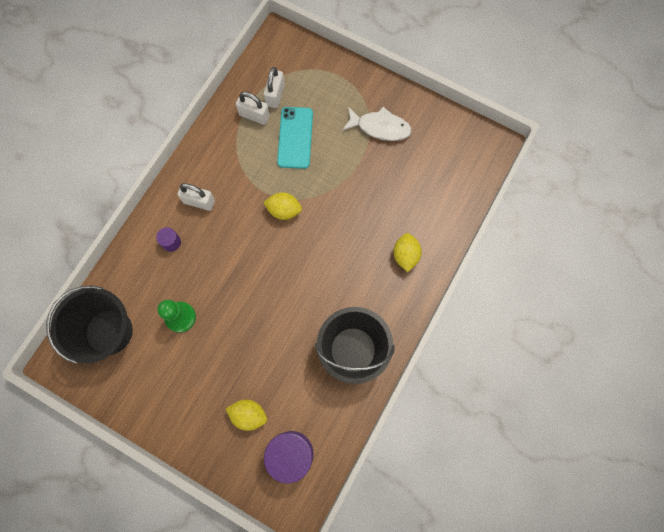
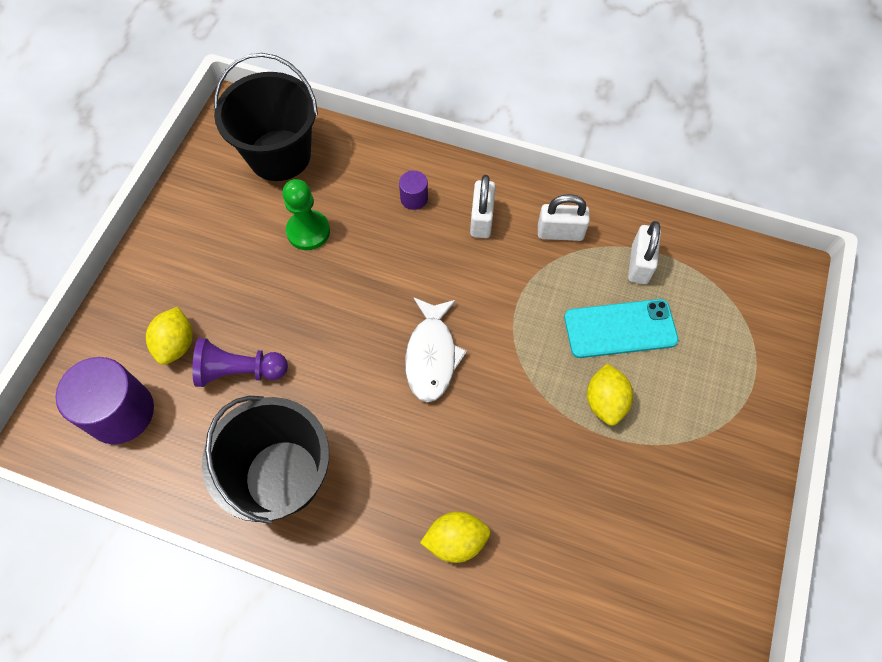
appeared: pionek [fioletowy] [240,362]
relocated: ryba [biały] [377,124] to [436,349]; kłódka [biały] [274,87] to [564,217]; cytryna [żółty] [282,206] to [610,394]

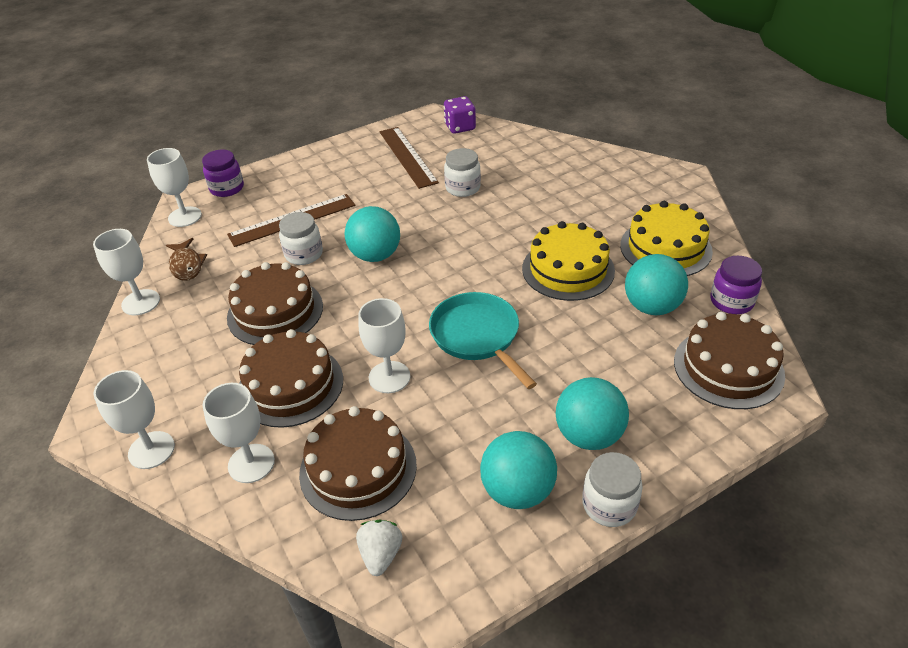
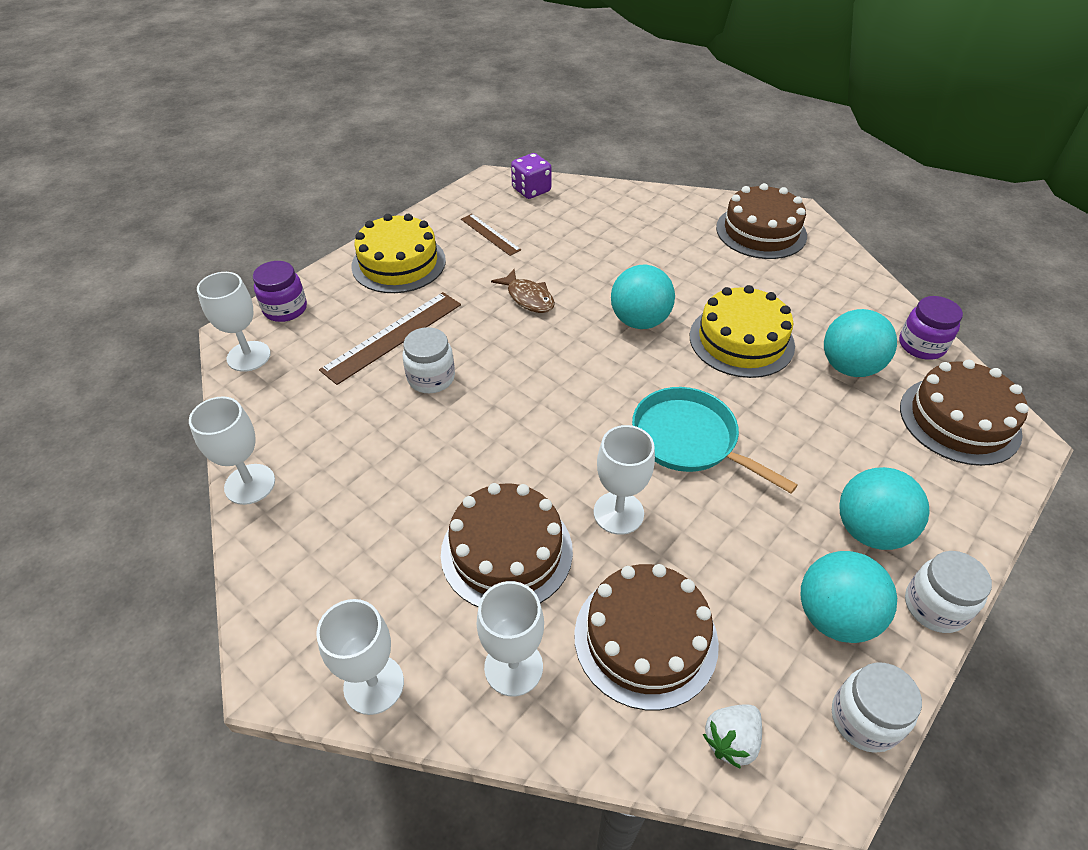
relocated: tort [żółty] [666,238] to [398,253]; ryba [brązowy] [186,259] to [523,291]; piłka [turkusowy] [372,234] to [643,297]; tort [brązowy] [275,303] to [761,221]; słoik [biały] [462,172] to [877,707]
spun: truskawka [biały] [379,548] = [732,736] 120 degrees counterclockwise
size: linijka [brązowy] [409,158] = [491,235] x0.58

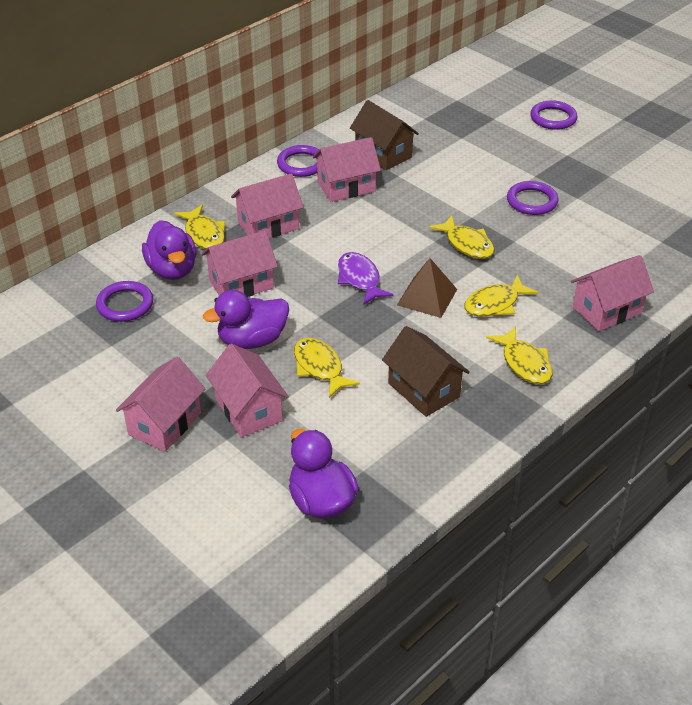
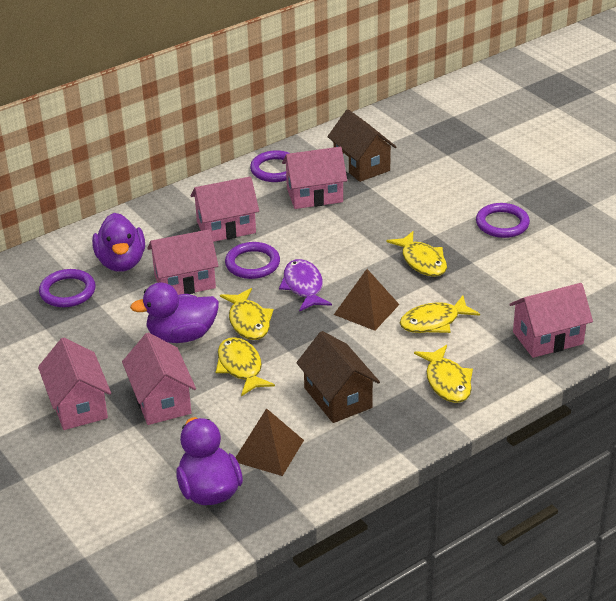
appeared: piramida [brązowy] [269,442]
relocated: ryba [żółty] [200,227] to [247,314]; pierścień [fioletowy] [554,115] to [252,260]
spun: domek [różowy] [160,404] = [74,383] 60 degrees counterclockwise

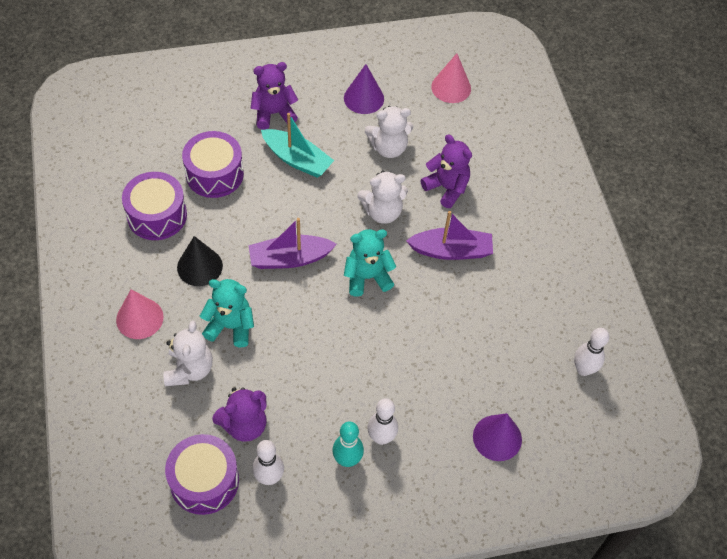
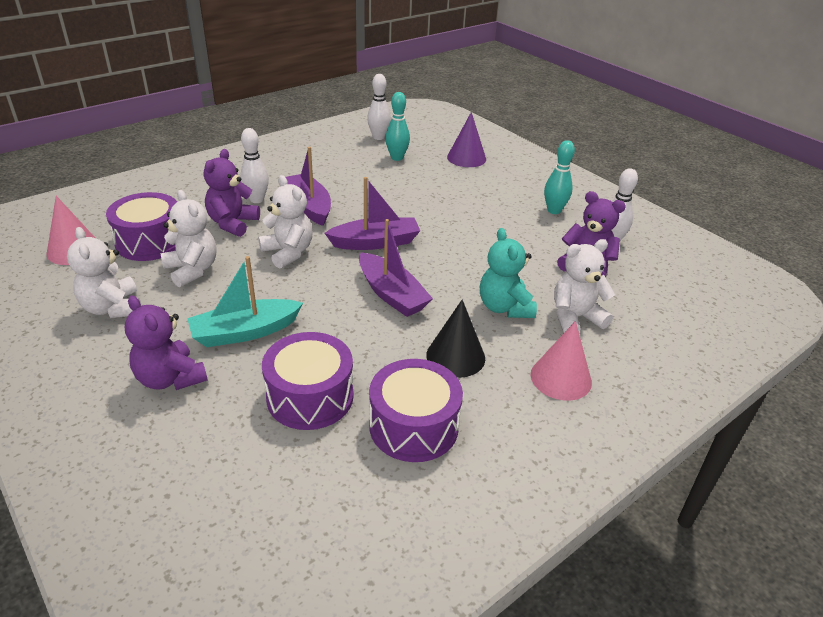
appeared: kręgiel [turkusowy] [397,126]
relocated: bęben [fioletowy] [202,474] to [141,226]; kręgiel [biały] [382,421] to [254,165]
exchanged: stożek [fioletowy] [364,89] to miś [biały] [104,272]; miś [turkusowy] [370,263] to łódka [fioletowy] [372,213]
spun: łódka [turkusowy] [297,145] = [245,301] 120 degrees counterclockwise

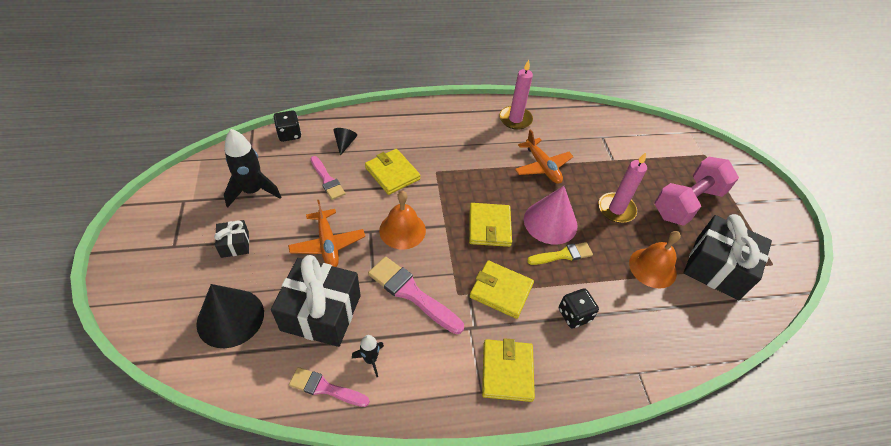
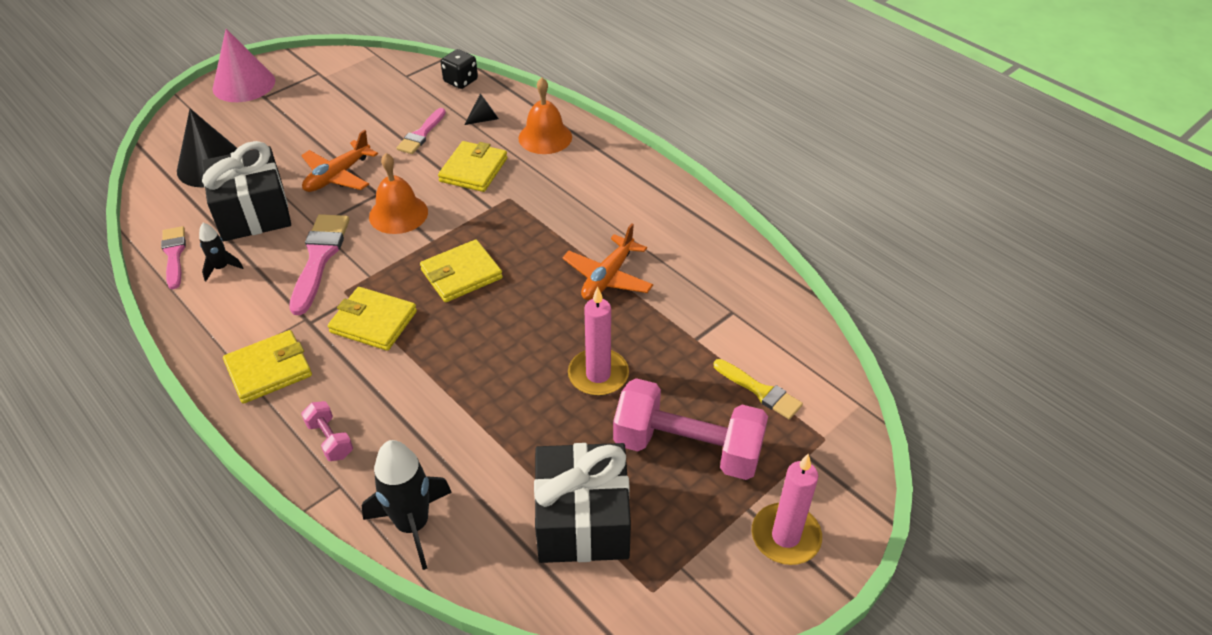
missing: prezent [czarny] [231,239]; kostka do gry [czarny] [579,308]
appeared: hantel [różowy] [327,431]
relocated: stożek [różowy] [551,215] to [243,65]; rakieta [czarny] [252,168] to [407,505]; dzwonek [pomarańczowy] [655,260] to [545,116]; pędzel [żółty] [560,253] to [758,389]; świeca [różowy] [516,95] to [787,509]
spun: portfel [żółty] [502,289] = [372,319] 60 degrees counterclockwise

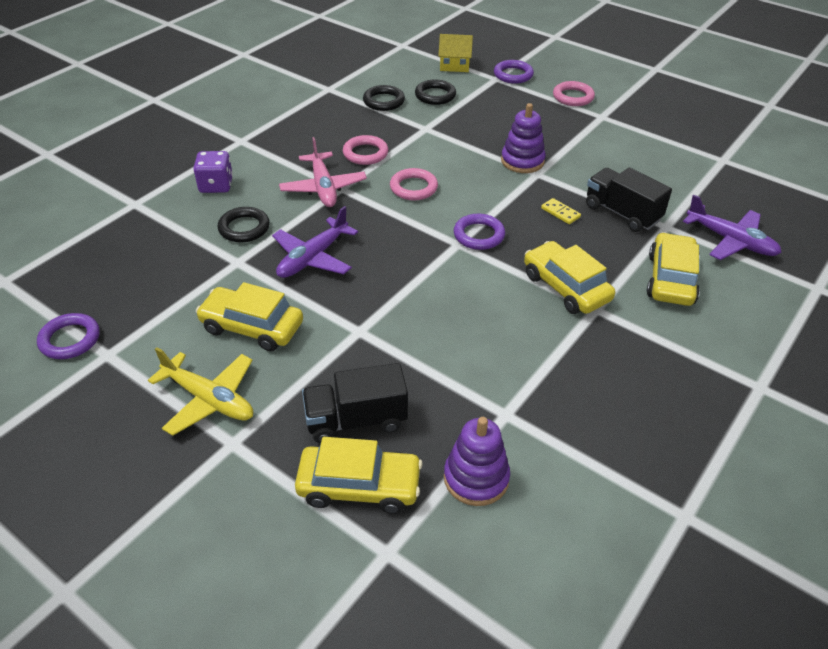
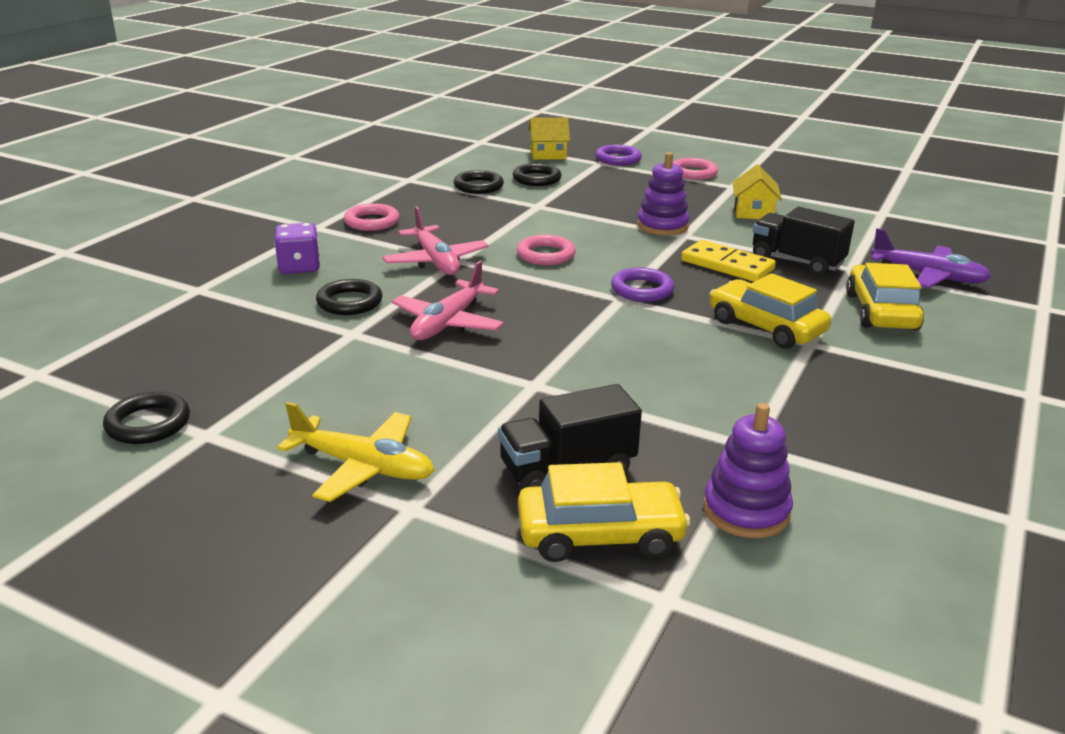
missing: samochód [żółty] [249,316]
appeared: domek [żółty] [757,191]
relocated: pierścień [różowy] [365,150] to [372,217]
colour: pierścień [fioletowy] [68,336] to pierścień [czarny] [146,418]; samolot [fioletowy] [315,242] to samolot [różowy] [448,300]
size: kostka domina [żółty] [561,211] = [728,261] x1.92

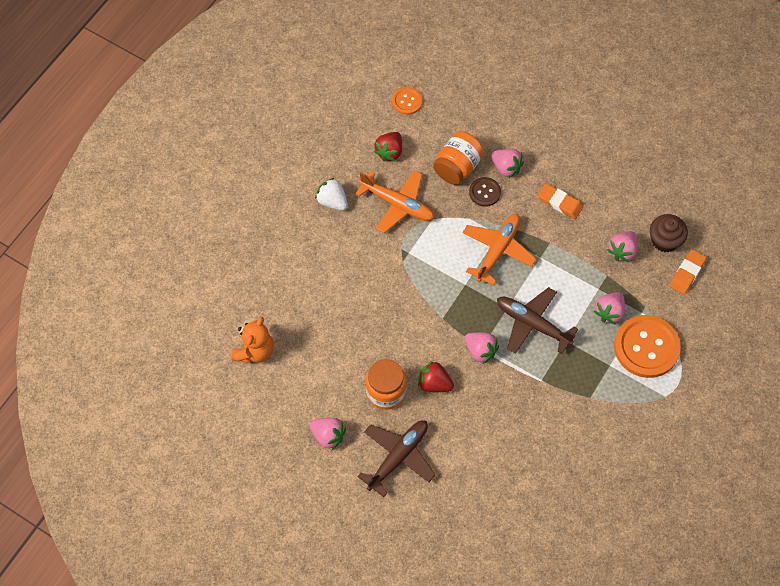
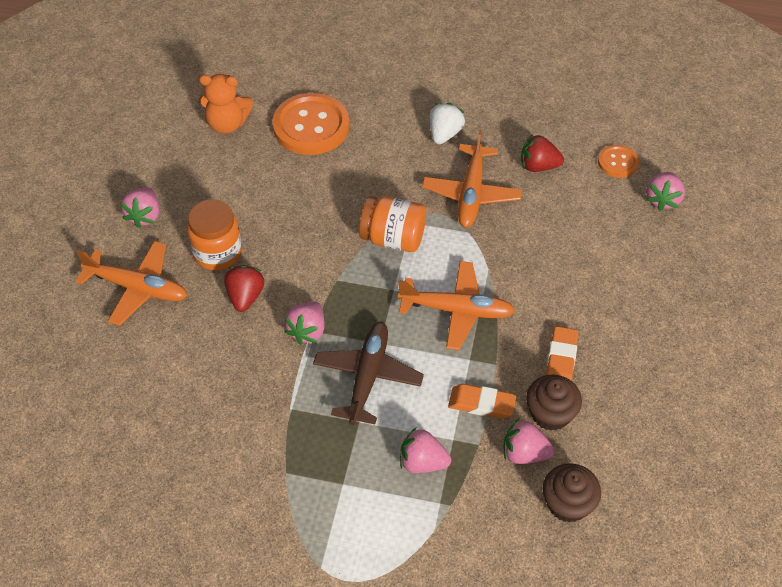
missing: guzik [brązowy] [485,192]
appeared: muffinka [brązowy] [554,403]
relocated: guzik [pomarańczowy] [647,346] to [310,124]; słoik [pomarańczowy] [458,158] to [392,224]; gumka do mazania [pomarańczowy] [688,271] to [482,401]; truskawka [różowy] [507,163] to [665,191]
colour: samolot [brązowy] [396,458] to samolot [pomarańczowy] [131,283]

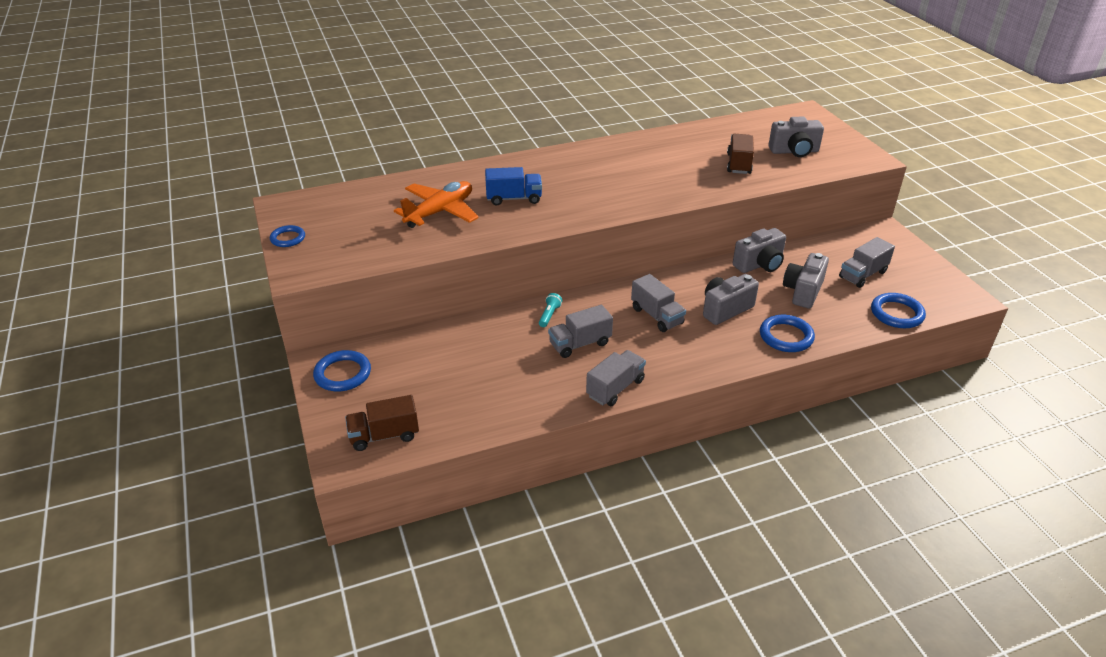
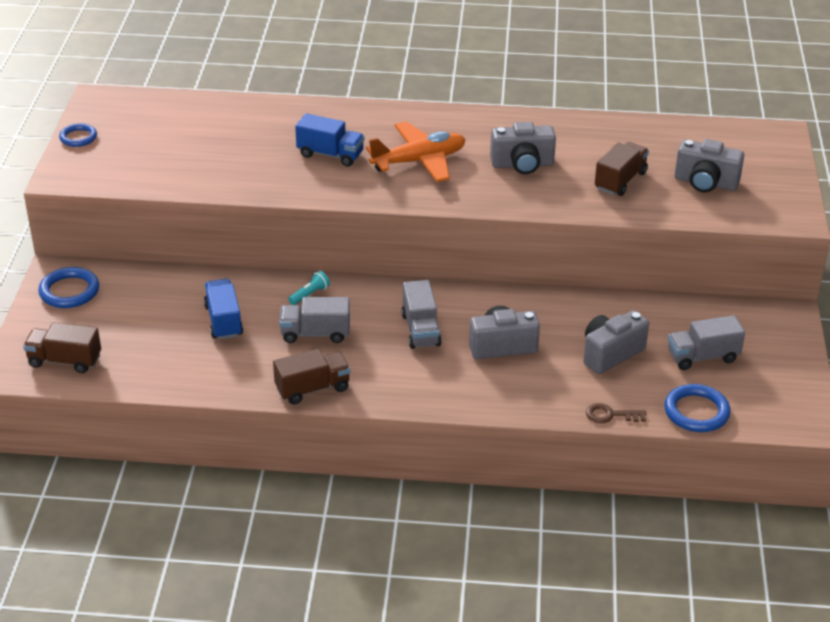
missing: pierścień [niebieski] [787,333]
appeared: ciężarówka [niebieski] [223,309]; klucz [brązowy] [616,413]
relocated: samolot [pomarańczowy] [436,204] to [416,151]; aparat fotograficzny [szary] [759,250] to [523,148]
colour: ciężarówka [szary] [616,378] to ciężarówka [brązowy] [311,377]

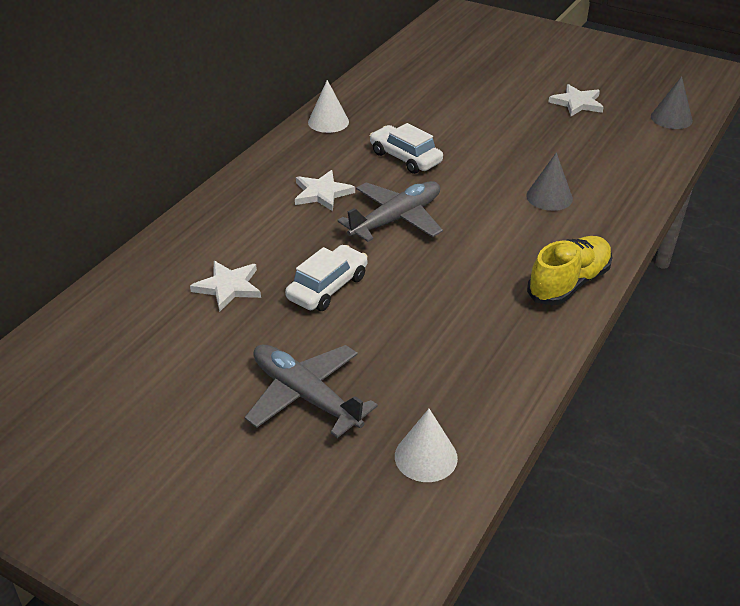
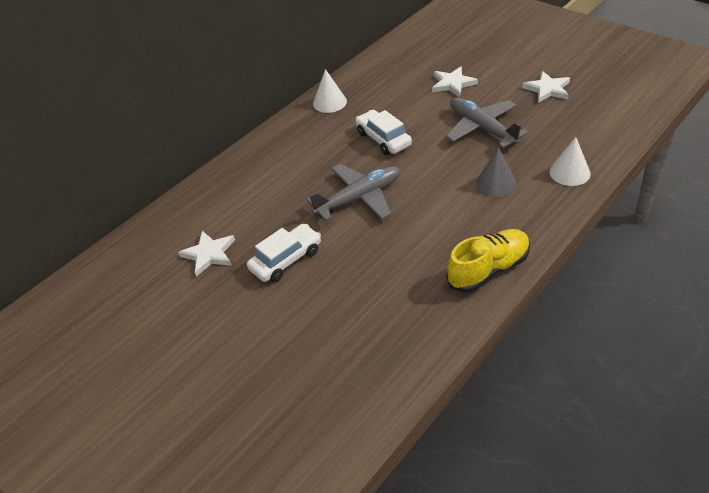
missing: stożek [szary] [672,102]
relocated: gwiazda [biały] [325,190] to [455,82]; samolot [szary] [311,391] to [487,122]; stożek [biały] [426,445] to [570,161]

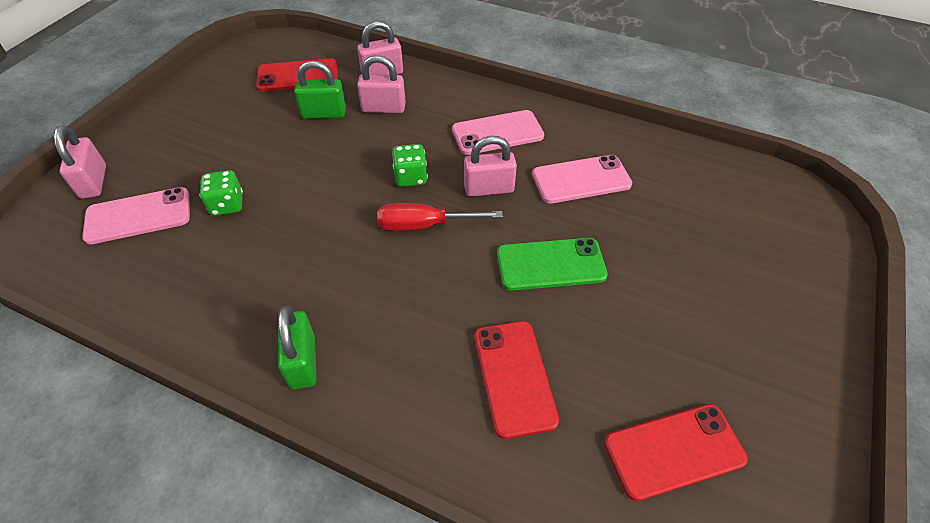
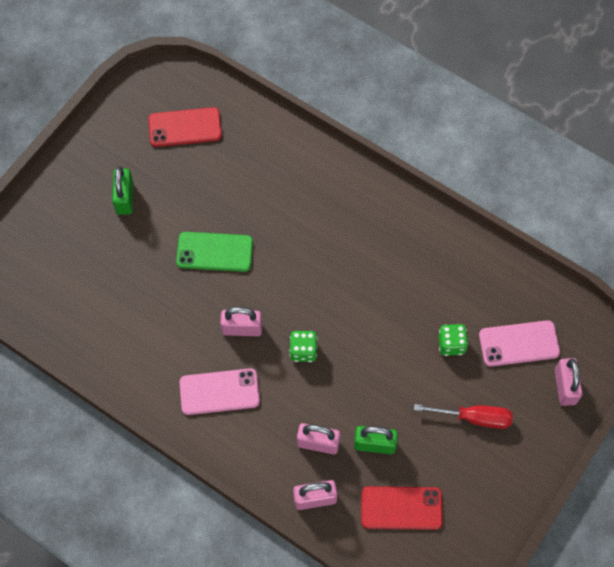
missing: telefon [czerwony] [516,380]; telefon [różowy] [582,179]
relocated: kłódka [zielony] [297,347] to [123,190]; śrubokręt [czerwony] [440,217] to [463,416]

